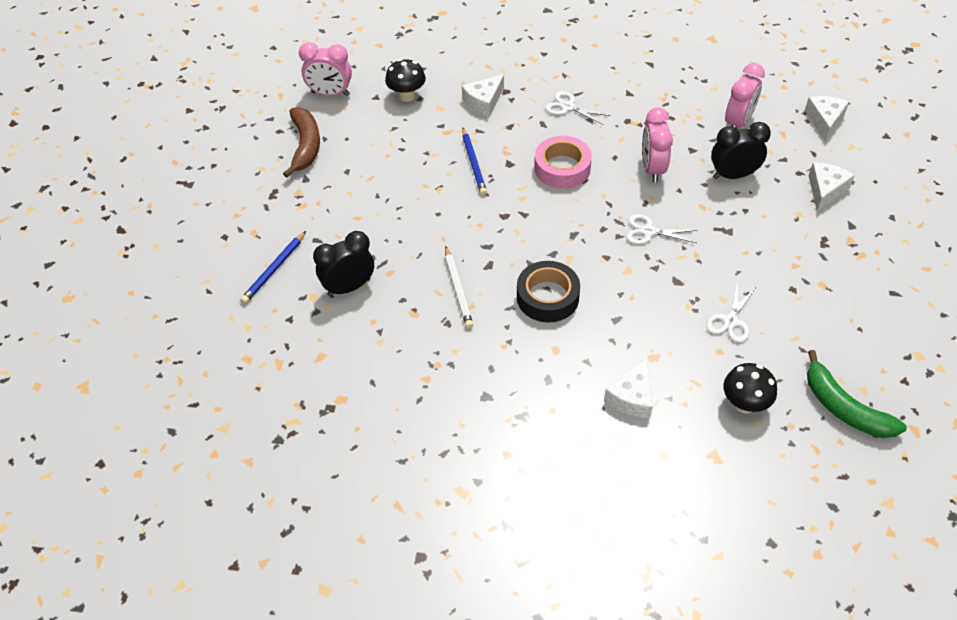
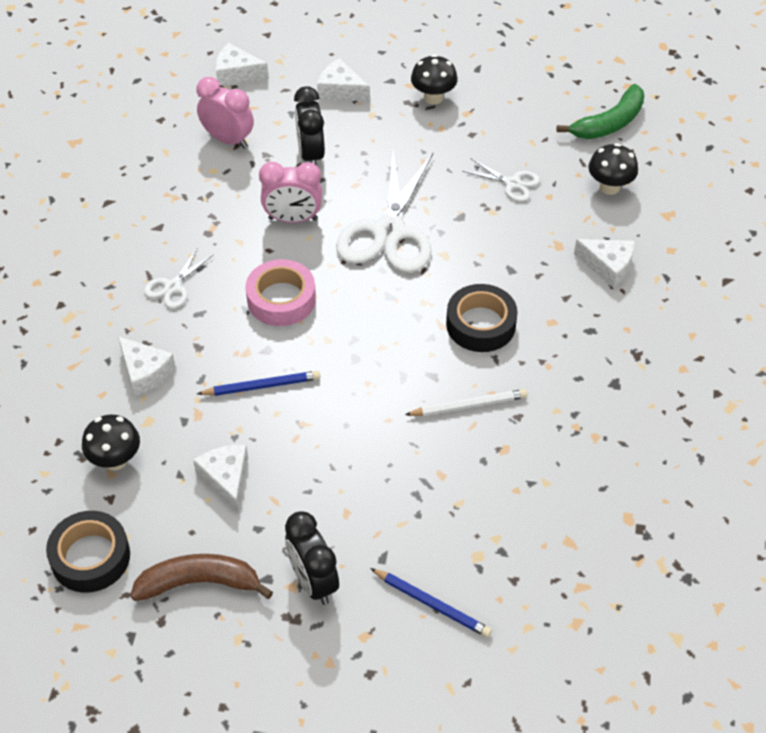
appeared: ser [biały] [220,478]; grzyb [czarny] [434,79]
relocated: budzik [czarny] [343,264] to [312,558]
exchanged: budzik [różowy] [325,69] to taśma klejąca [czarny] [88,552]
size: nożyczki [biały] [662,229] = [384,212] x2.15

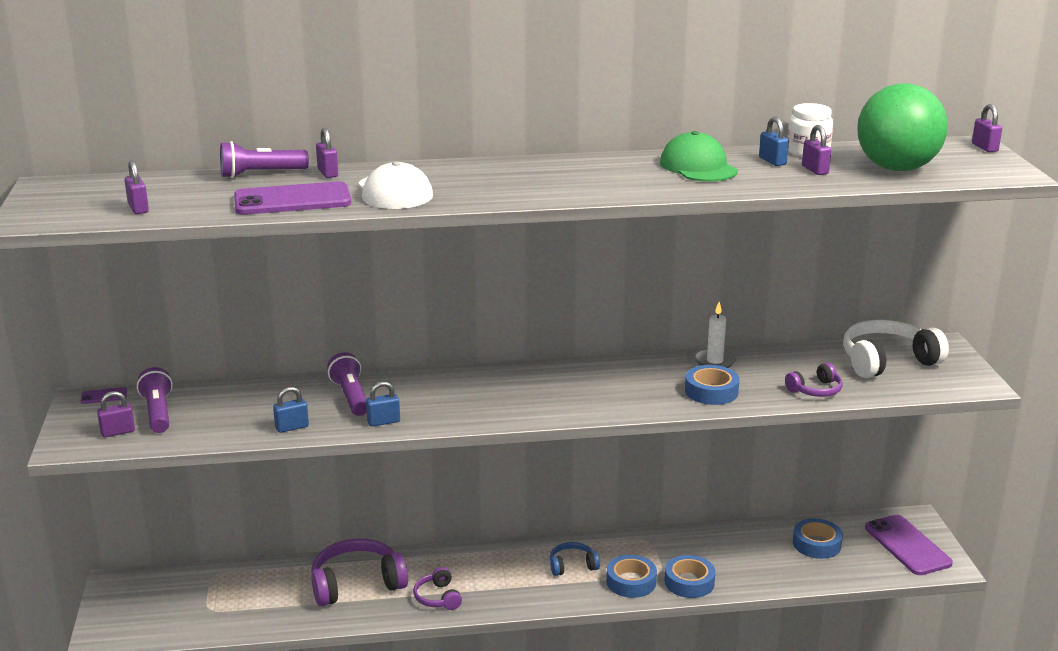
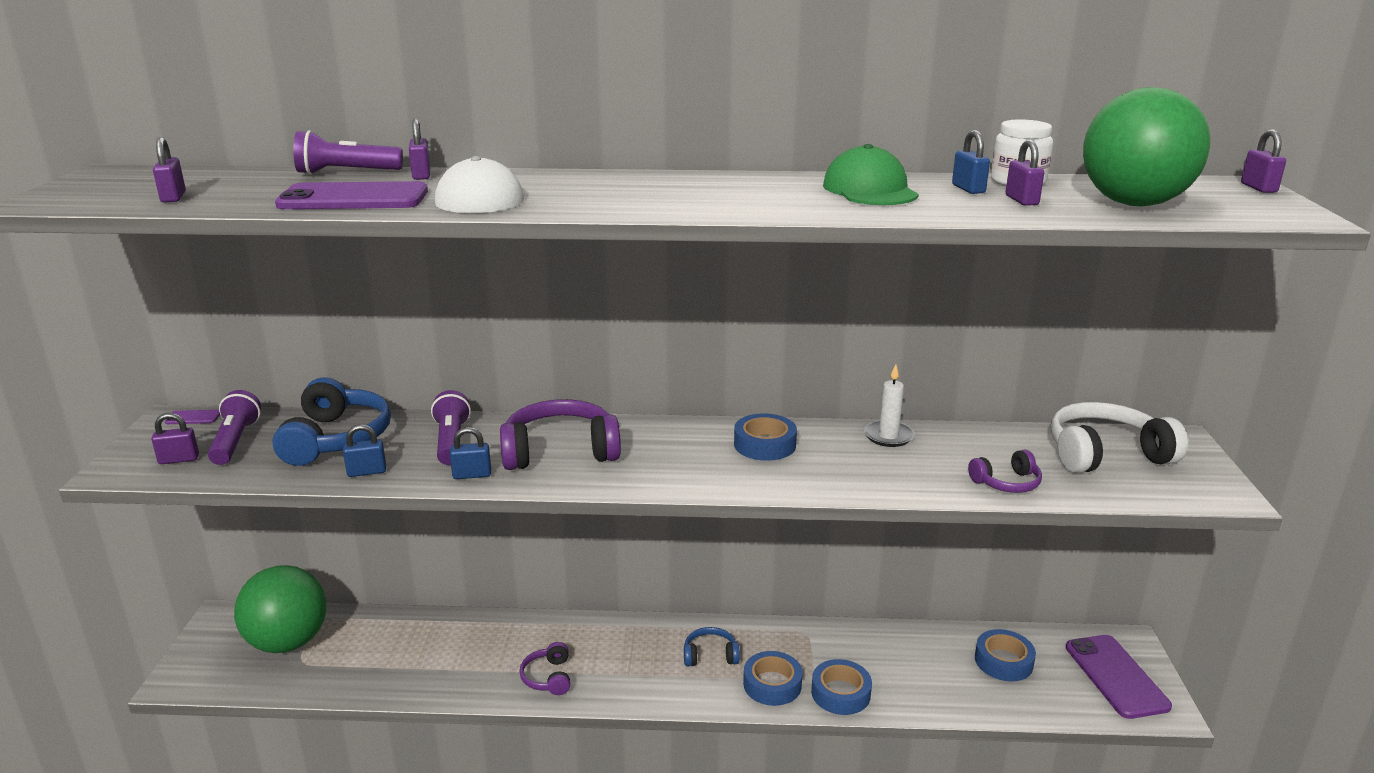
appeared: piłka [zielony] [280,609]; słuchawki [niebieski] [331,421]
relocated: słuchawki [fioletowy] [359,572] to [560,434]; taśma klejąca [niebieski] [712,385] to [765,437]

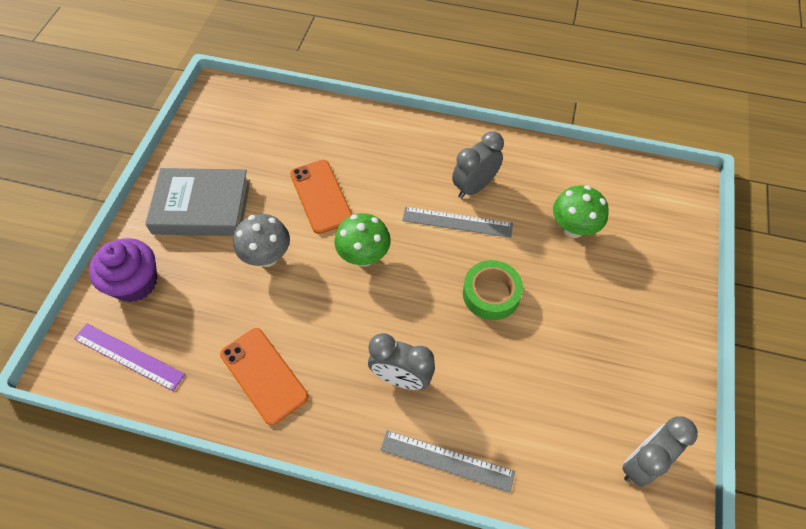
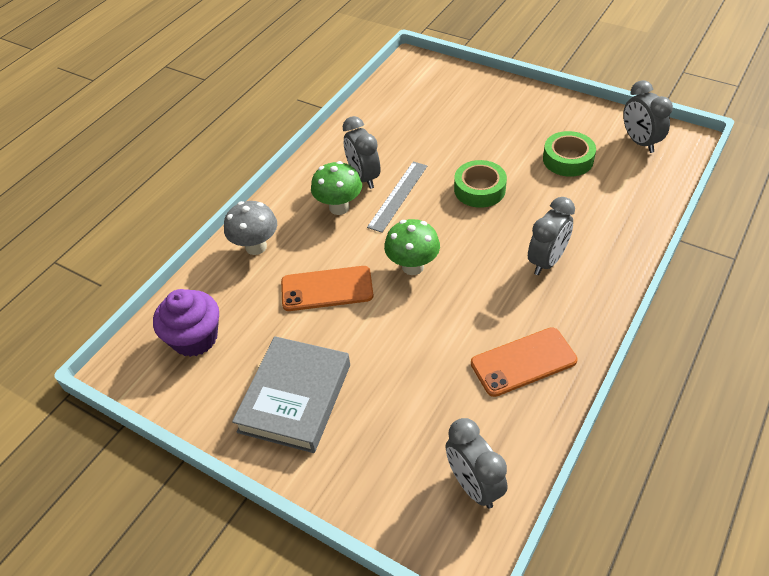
missing: linijka [szary] [447,461]
appeared: taśma klejąca [zielony] [569,154]
relocated: muffinka [fioletowy] [123,270] to [186,323]; grzyb [szary] [261,240] to [250,228]; grzyb [zielony] [581,211] to [336,188]
exchanged: linijka [fioletowy] [129,357] to budzik [szary] [476,463]

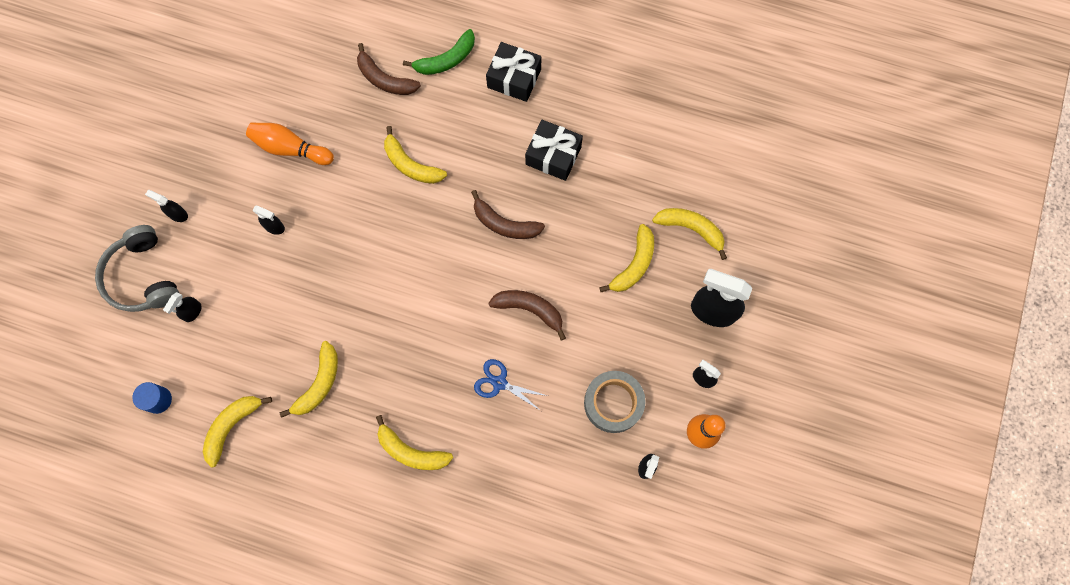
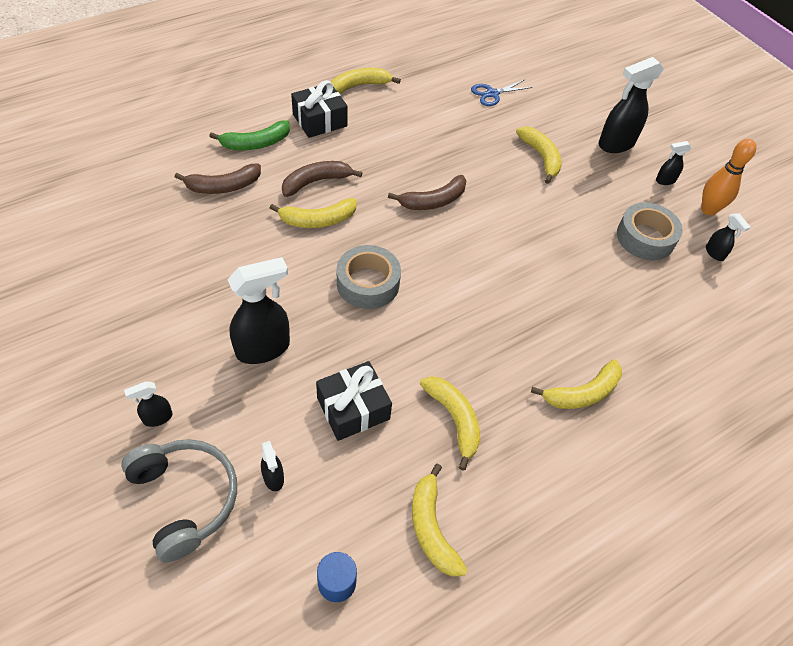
missing: kręgiel [pomarańczowy] [290,144]
appeared: taśma klejąca [szary] [369,277]
relocated: banan [brązowy] [527,315] to [322,179]; prezent [czarny] [554,150] to [354,401]; banan [żółty] [689,234] to [366,81]; nożyczki [niebieski] [511,385] to [501,93]
spun: słuchawki [szary] [137,268] = [179,500] 135 degrees counterclockwise; banan [zielony] [439,52] = [249,135] 60 degrees clockwise
size: spryskiwacz [czarny] [269,220] = [258,310] x2.02

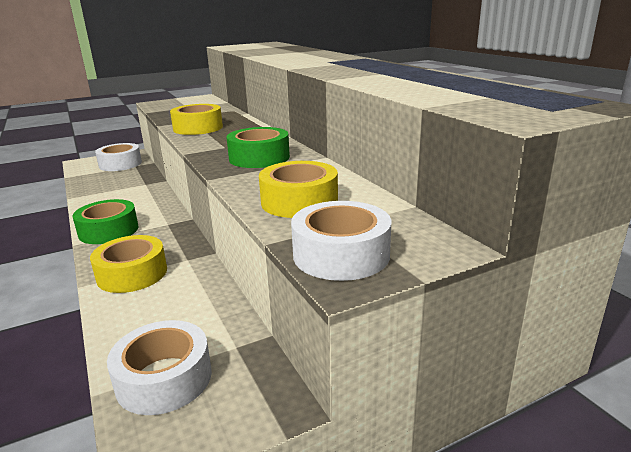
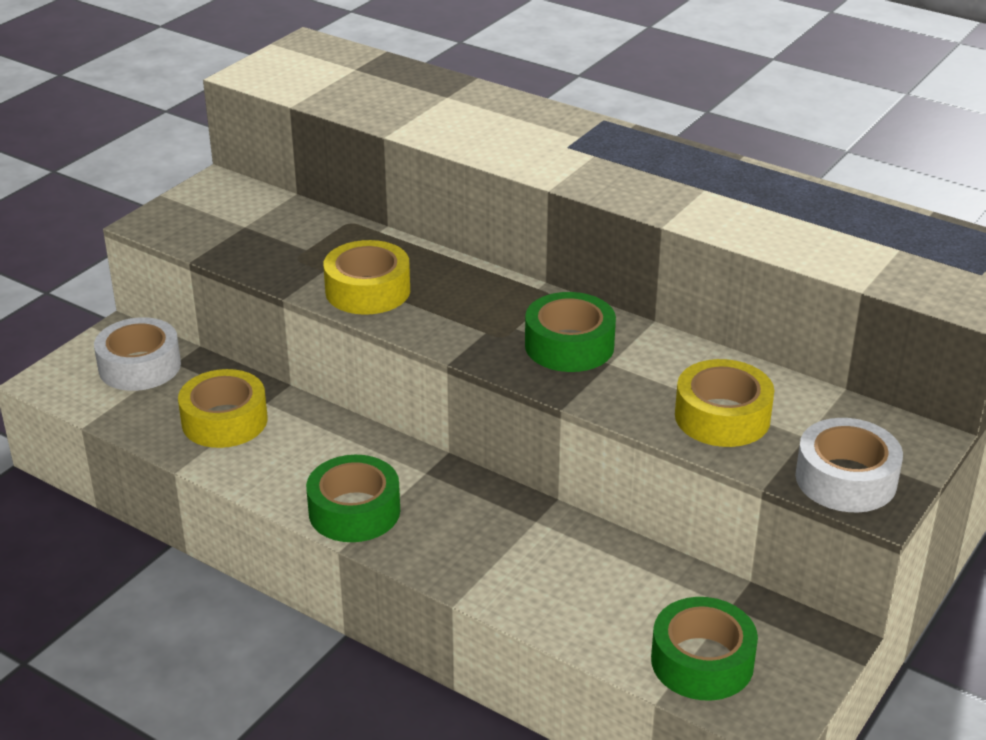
relocated: taśma klejąca [żółty] [128,264] to [223,408]
colour: taśma klejąca [biały] [159,367] to taśma klejąca [zielony] [704,649]

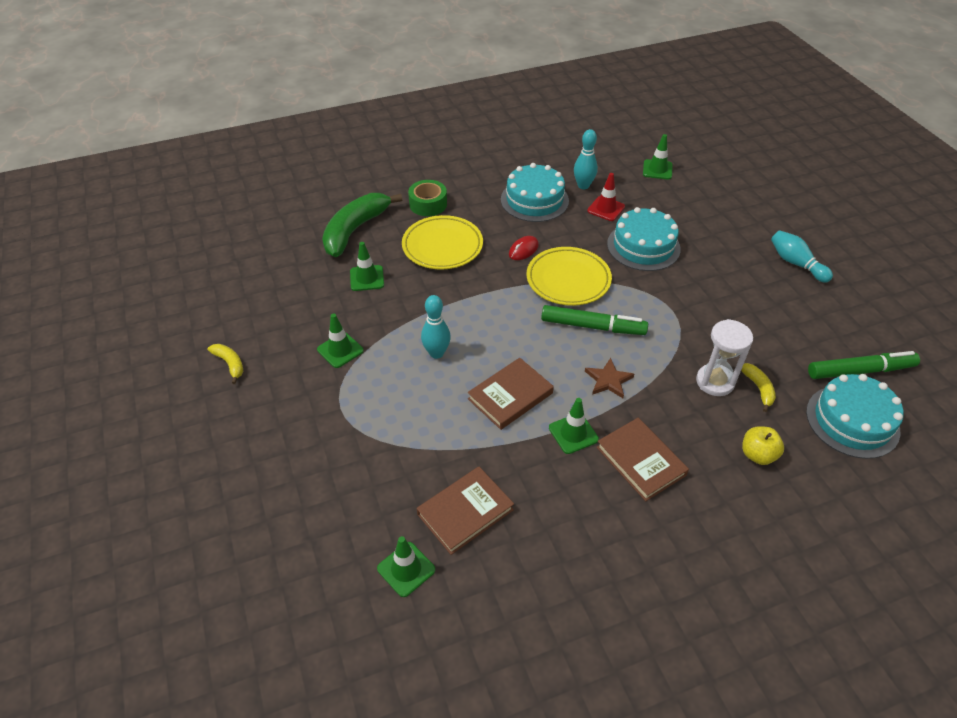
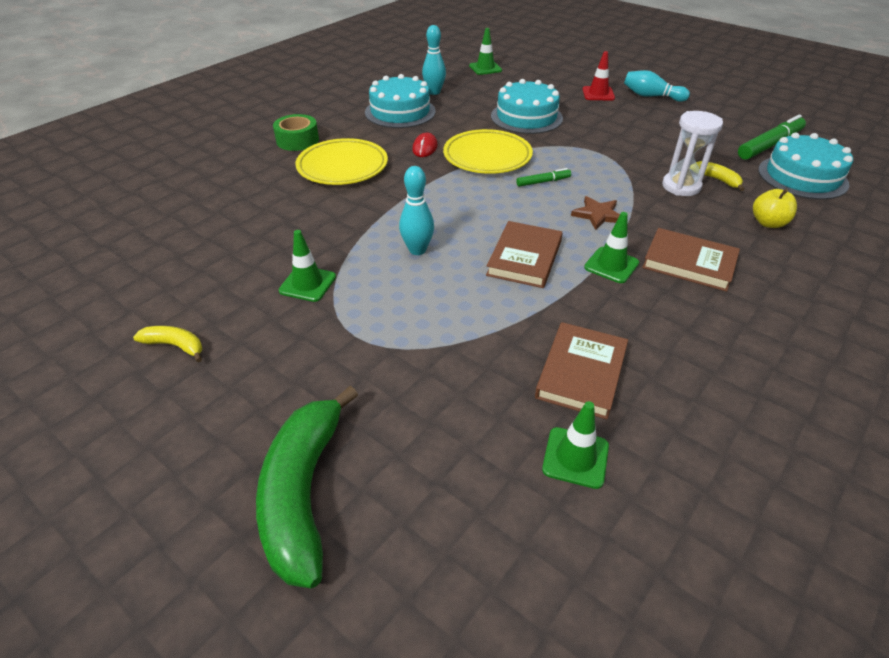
missing: pachołek [zielony] [367,266]
relocated: banan [zielony] [362,225] to [307,487]; pachołek [czerwony] [606,197] to [598,76]
size: flamaster [zielony] [594,320] = [543,177] x0.52

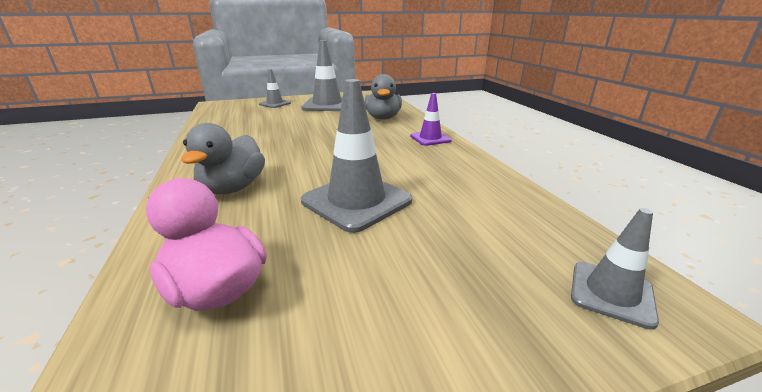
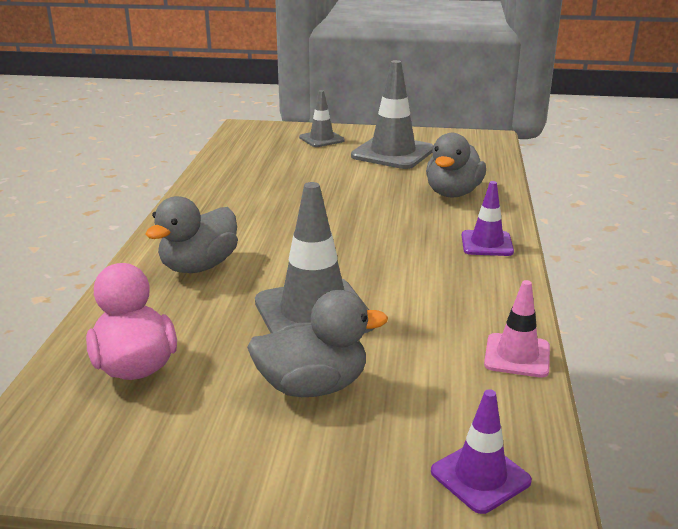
appeared: kaczka [szary] [317,343]; pachołek [różowy] [517,329]
colour: pachołek [szary] [615,269] to pachołek [fioletowy] [481,451]

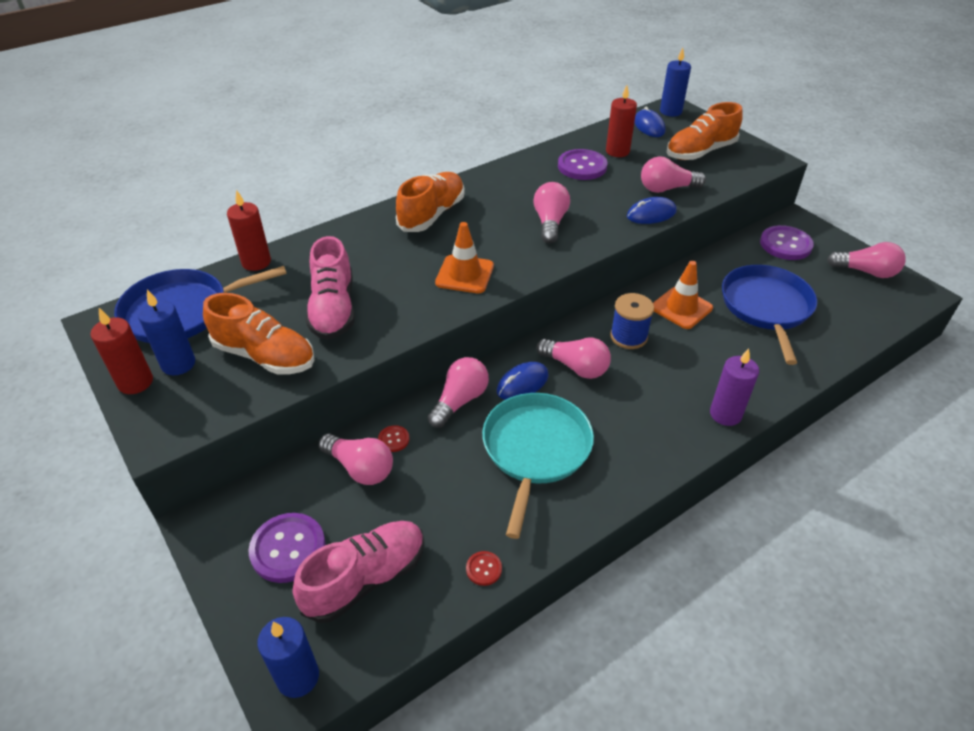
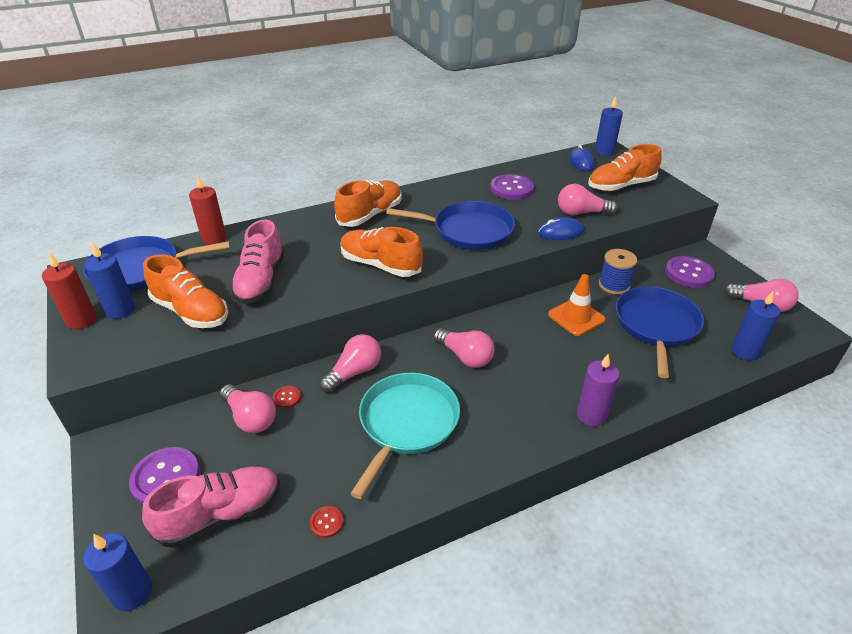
missing: myszka [niebieski] [523,381]; świeca [czerwony] [621,121]
appeared: świeca [niebieski] [755,326]
relocated: szpulka [niebieski] [632,321] to [618,272]
exchanged: pachołek [pomarańczowy] [464,257] to but [pomarańczowy] [381,252]; żarówka [różowy] [551,212] to patelnia [niebieski] [450,225]

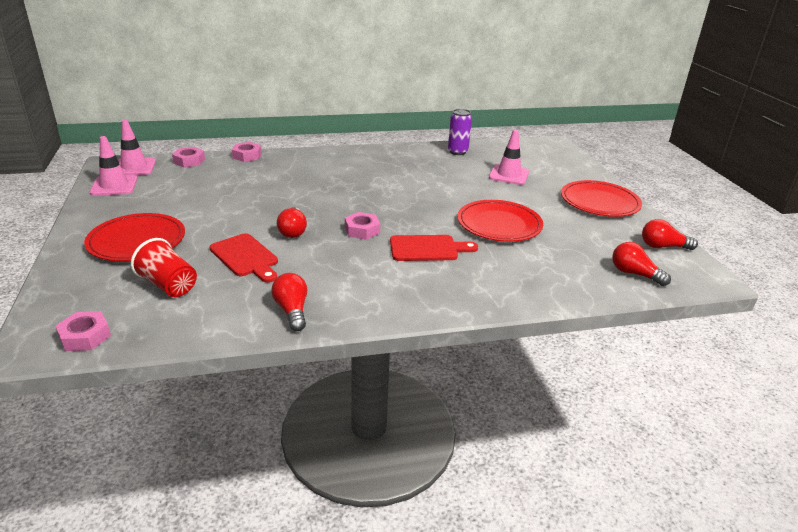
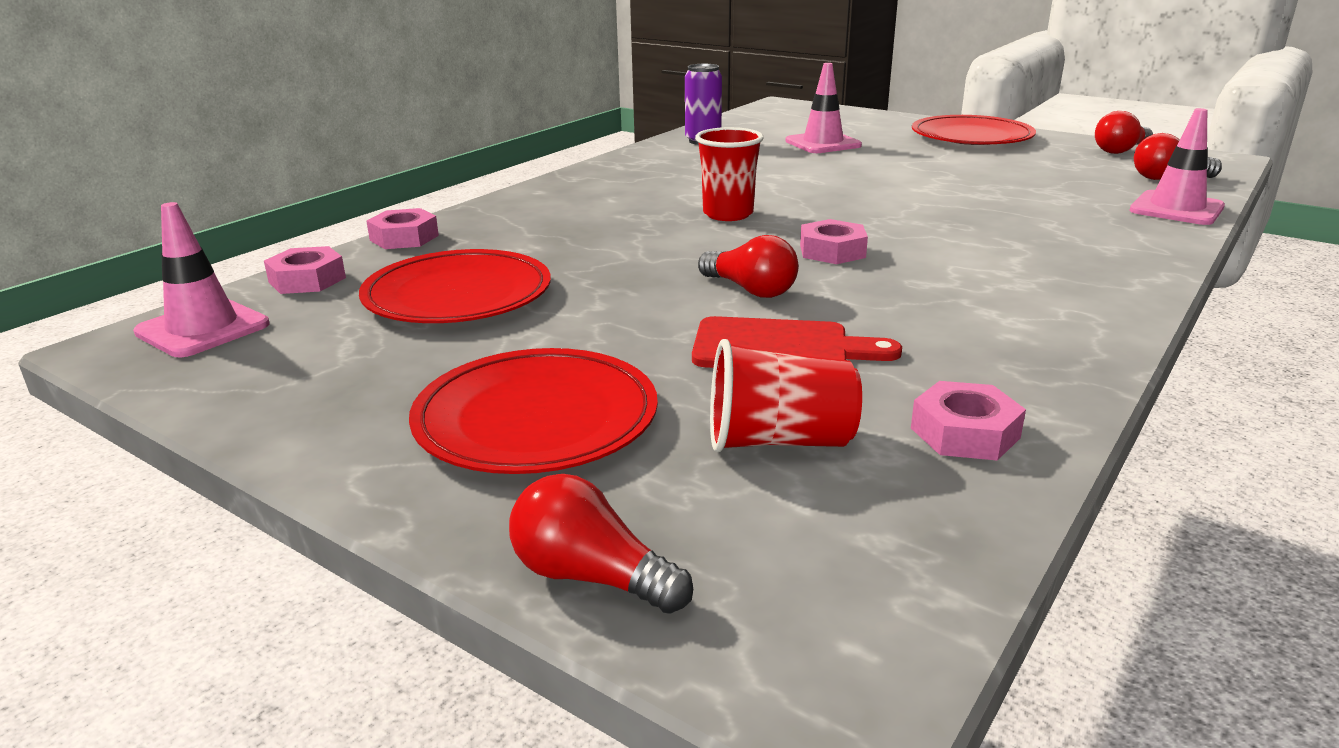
missing: deska do krojenia [czerwony] [434,248]
appeared: szklanka [czerwony] [729,174]
relocated: talerz [czerwony] [500,221] to [455,286]; żarówka [czerwony] [289,302] to [601,544]; nakrętka [różowy] [83,331] to [968,421]; pachołek [różowy] [113,166] to [1177,166]

